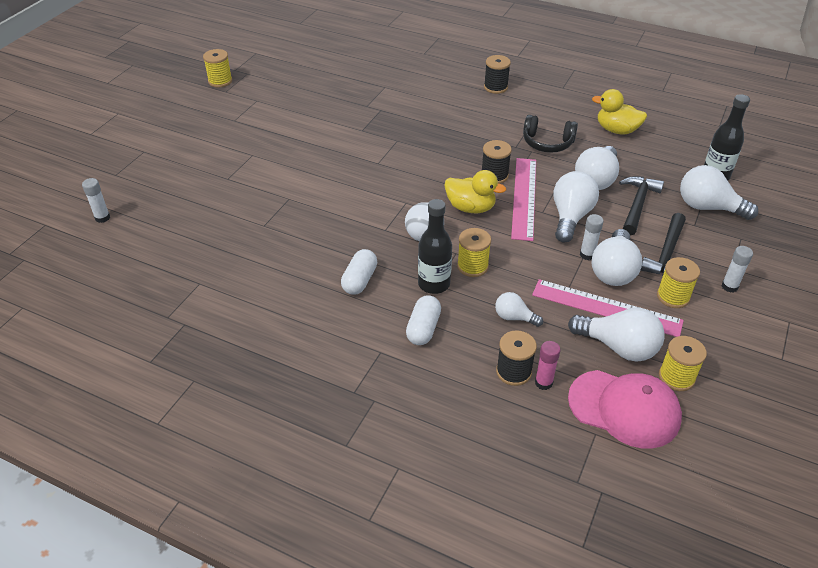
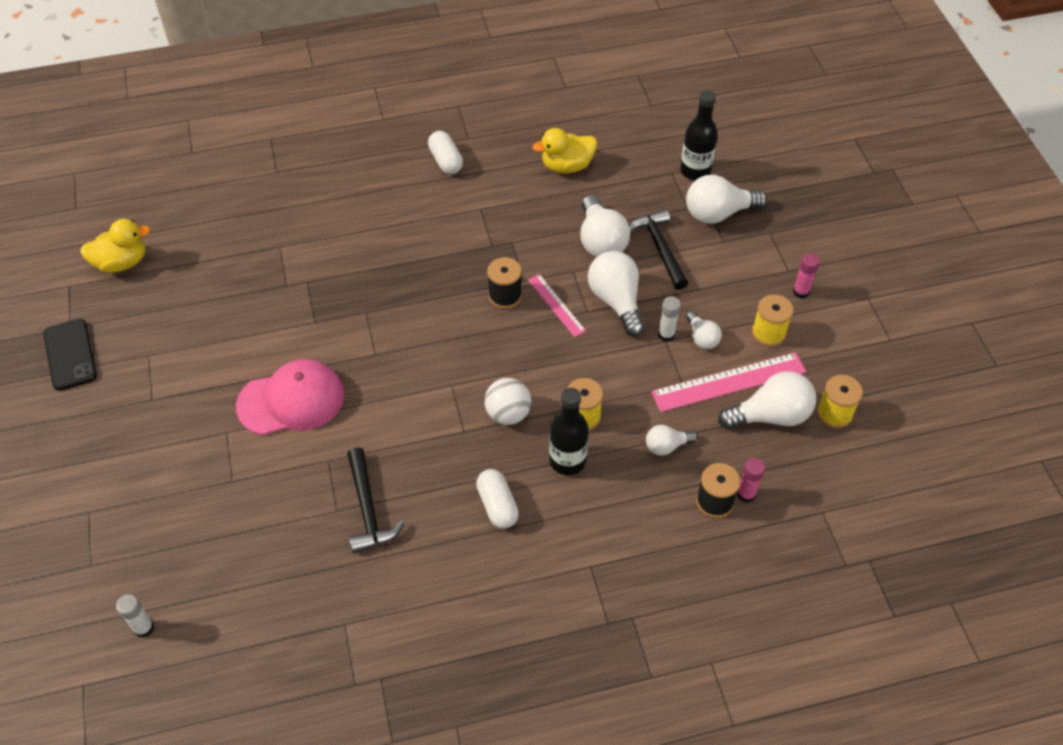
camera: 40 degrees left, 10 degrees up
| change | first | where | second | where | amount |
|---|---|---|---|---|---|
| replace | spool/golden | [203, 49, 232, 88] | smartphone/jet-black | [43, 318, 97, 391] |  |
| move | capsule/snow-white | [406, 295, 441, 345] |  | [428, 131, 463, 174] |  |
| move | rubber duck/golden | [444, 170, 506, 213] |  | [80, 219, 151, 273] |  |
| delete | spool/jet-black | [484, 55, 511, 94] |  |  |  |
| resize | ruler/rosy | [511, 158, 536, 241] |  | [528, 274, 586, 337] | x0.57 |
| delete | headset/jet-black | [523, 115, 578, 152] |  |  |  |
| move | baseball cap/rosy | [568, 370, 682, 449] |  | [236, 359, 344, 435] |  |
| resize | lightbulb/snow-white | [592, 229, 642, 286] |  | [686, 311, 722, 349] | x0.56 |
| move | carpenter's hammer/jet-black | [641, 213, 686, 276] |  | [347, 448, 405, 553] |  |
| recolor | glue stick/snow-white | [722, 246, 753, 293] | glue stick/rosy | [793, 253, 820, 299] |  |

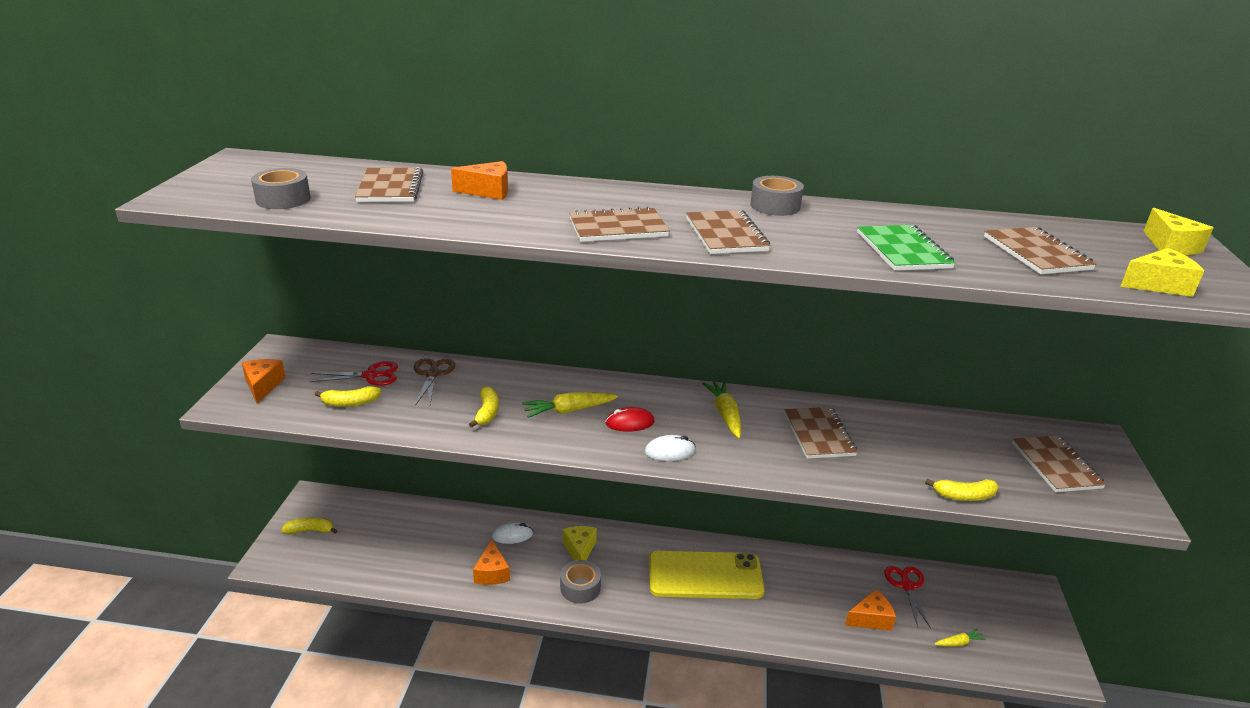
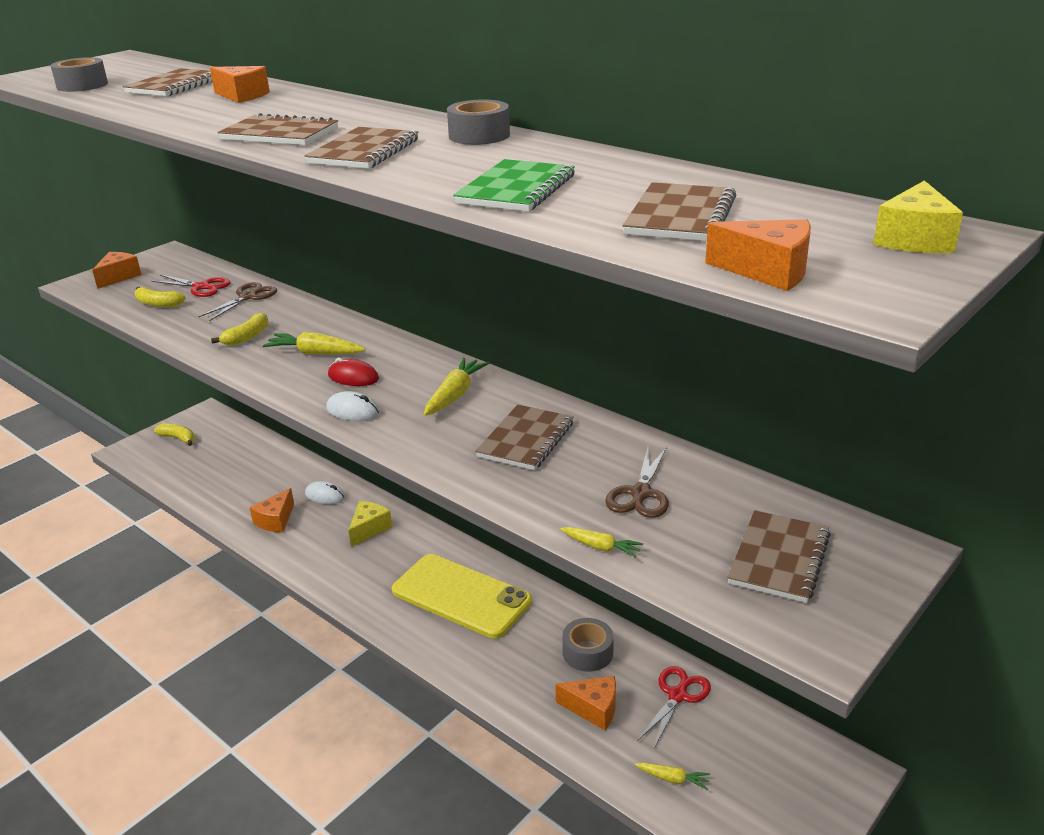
camera: 35 degrees right, 0 degrees up
| change | first | where | second | where | amount |
|---|---|---|---|---|---|
| move | tape/ash-grey | [560, 560, 601, 604] |  | [562, 618, 614, 672] |  |
| replace | toy banana/golden | [925, 479, 999, 501] | toy carrot/golden | [560, 527, 643, 558] |  |
| recolor | piece of cheese/golden | [1120, 248, 1204, 297] | piece of cheese/orange | [705, 219, 811, 291] |  |
| insert |  |  | scissors/brown | [605, 446, 669, 518] |  |

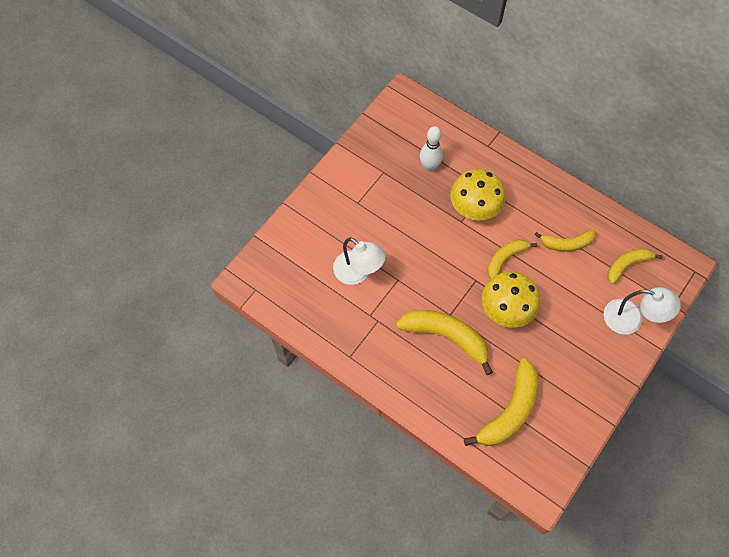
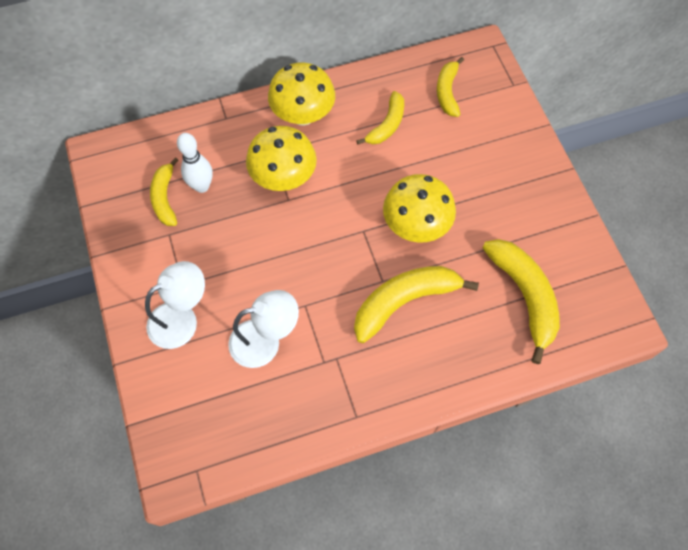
camera: 55 degrees left, 0 degrees up
| change | first | where | second | where | amount |
|---|---|---|---|---|---|
| move | toy banana/golden | [487, 239, 537, 279] |  | [150, 157, 179, 226] |  |
| move | desk lamp/snow-white | [604, 287, 681, 335] |  | [145, 261, 205, 349] |  |
| insert |  |  | fungus/golden | [268, 62, 335, 126] |  |

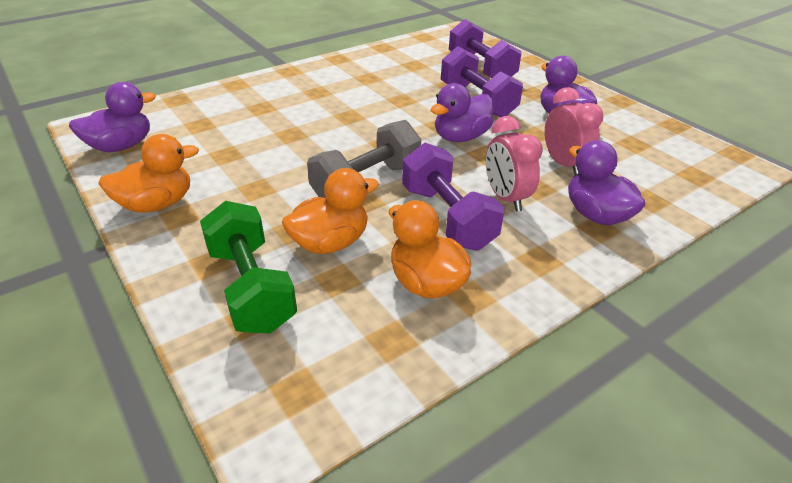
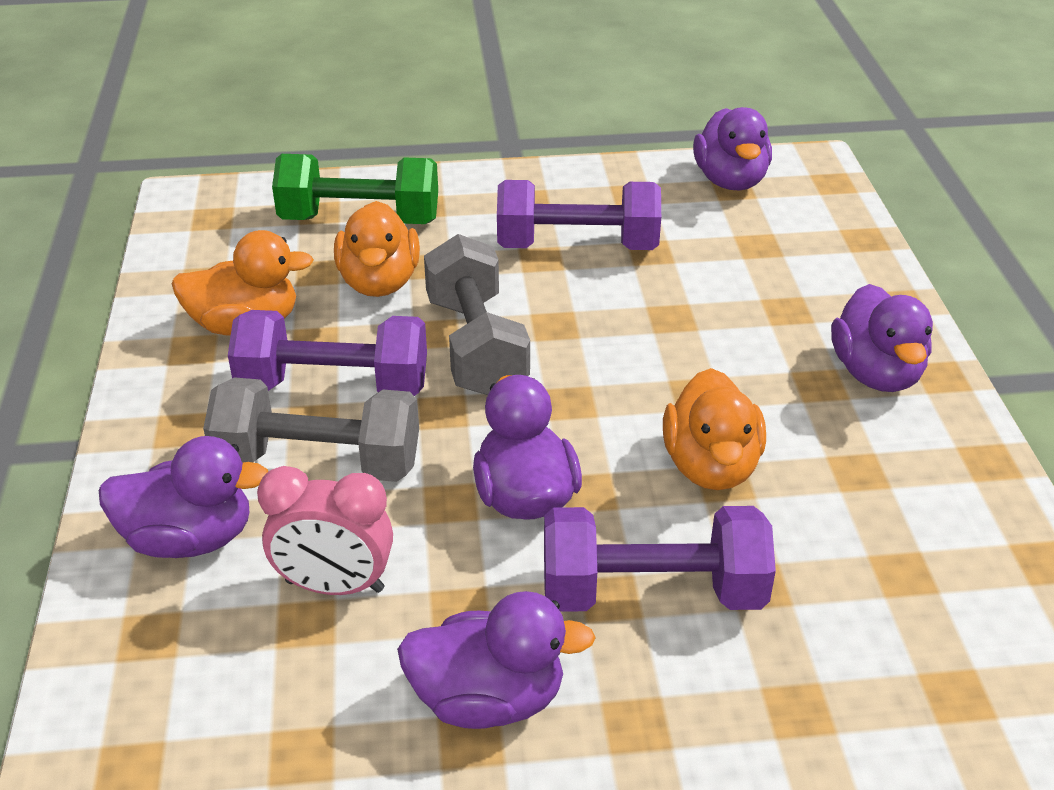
camera: 120 degrees right, 0 degrees up
| change | first | where | second | where | amount |
|---|---|---|---|---|---|
| move | rubber duck/orange | [98, 134, 199, 213] |  | [663, 368, 766, 490] |  |
| move | hand weight/purple | [449, 19, 521, 78] |  | [497, 180, 661, 250] |  |
| replace | bedside clock/rosy | [486, 116, 543, 212] | hand weight/ash-grey | [203, 377, 419, 482] |  |
| insert |  |  | rubber duck/purple | [831, 284, 933, 392] |  |

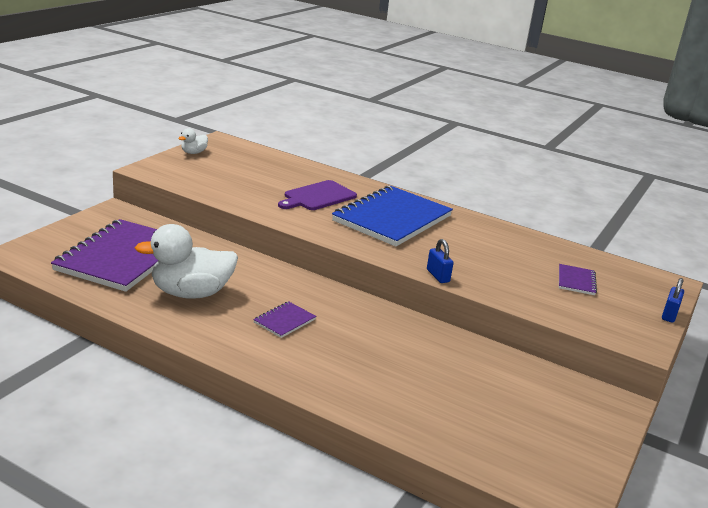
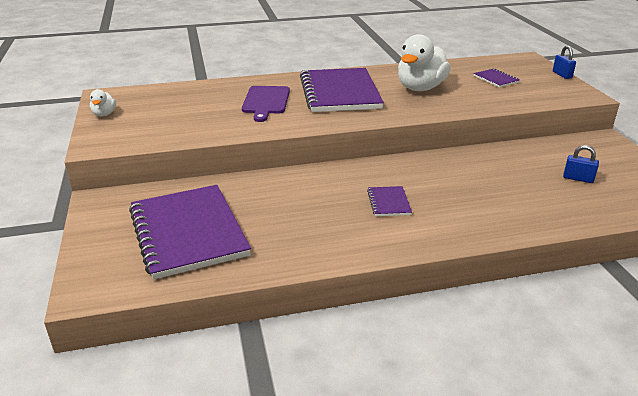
camera: 40 degrees left, 5 degrees up
| change | first | where | second | where | amount |
|---|---|---|---|---|---|
| move | rubber duck/snow-white | [135, 224, 238, 299] |  | [398, 34, 451, 91] |  |
| recolor | notebook/blue | [332, 186, 453, 247] | notebook/purple | [300, 68, 384, 112] |  |
| move | lock/blue | [427, 239, 453, 283] |  | [563, 145, 599, 183] |  |

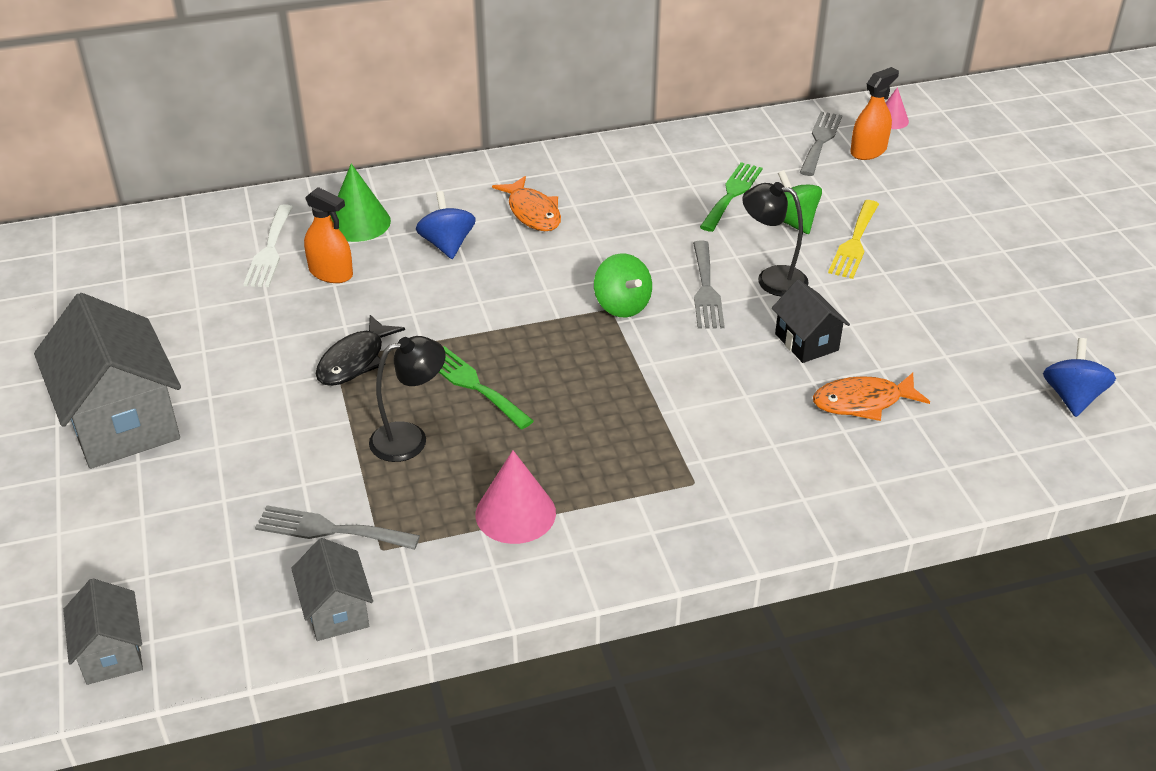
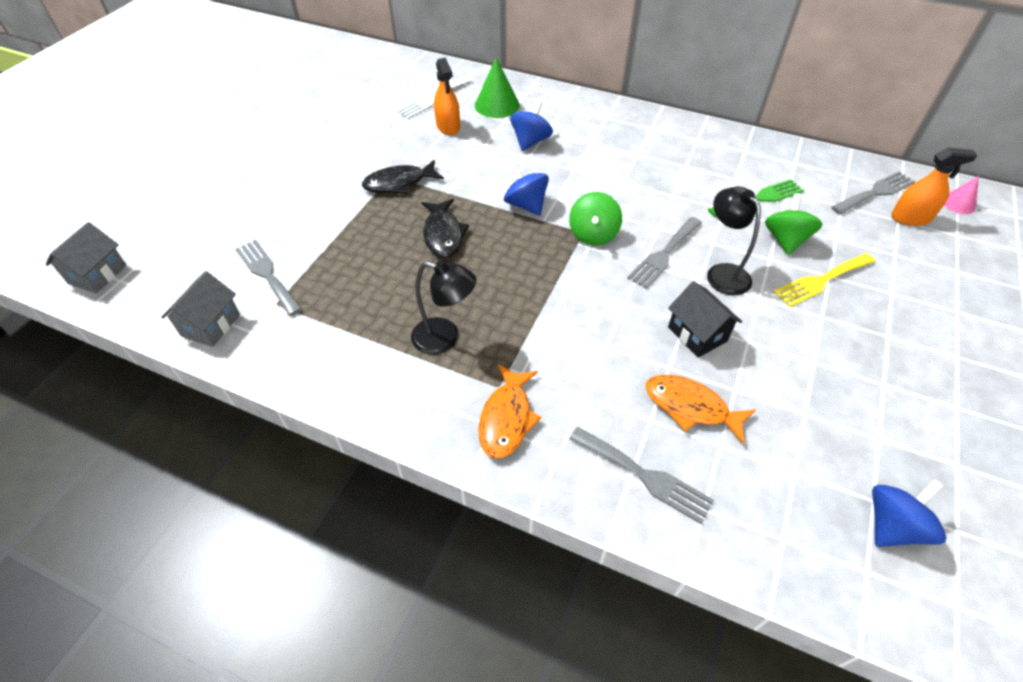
camera: 40 degrees right, 10 degrees up
| change | first | where | second | where | amount |
|---|---|---|---|---|---|
| delete | cottage/ash-grey | [34, 293, 181, 469] |  |  |  |
| move | desk lamp/jet-black | [369, 336, 446, 462] |  | [411, 261, 476, 355] |  |
| replace | fork/green | [439, 346, 534, 429] | toy fish/jet-black | [421, 199, 469, 258] |  |
| delete | solid cone/rosy | [475, 450, 556, 544] |  |  |  |
| move | toy fish/orange | [492, 176, 561, 231] |  | [478, 364, 541, 459] |  |
| rotate | cottage/jet-black | [772, 279, 850, 363] |  | [668, 281, 742, 358] | 45 degrees counterclockwise |
| insert |  |  | spinning top/blue | [504, 162, 549, 216] |  |
| insert |  |  | fork/ash-grey | [569, 427, 714, 525] |  |

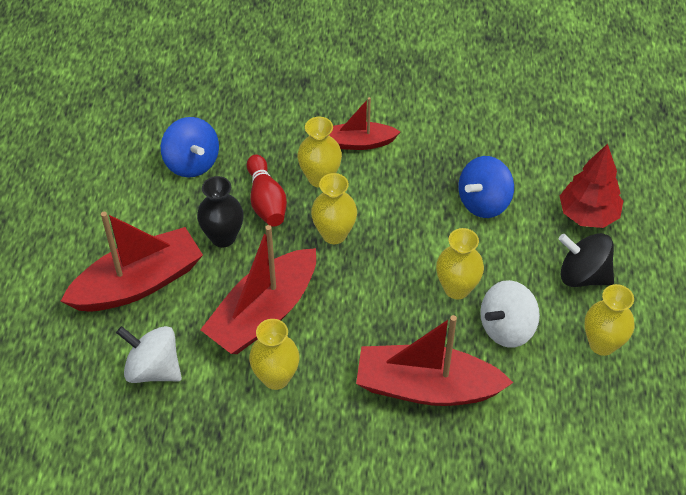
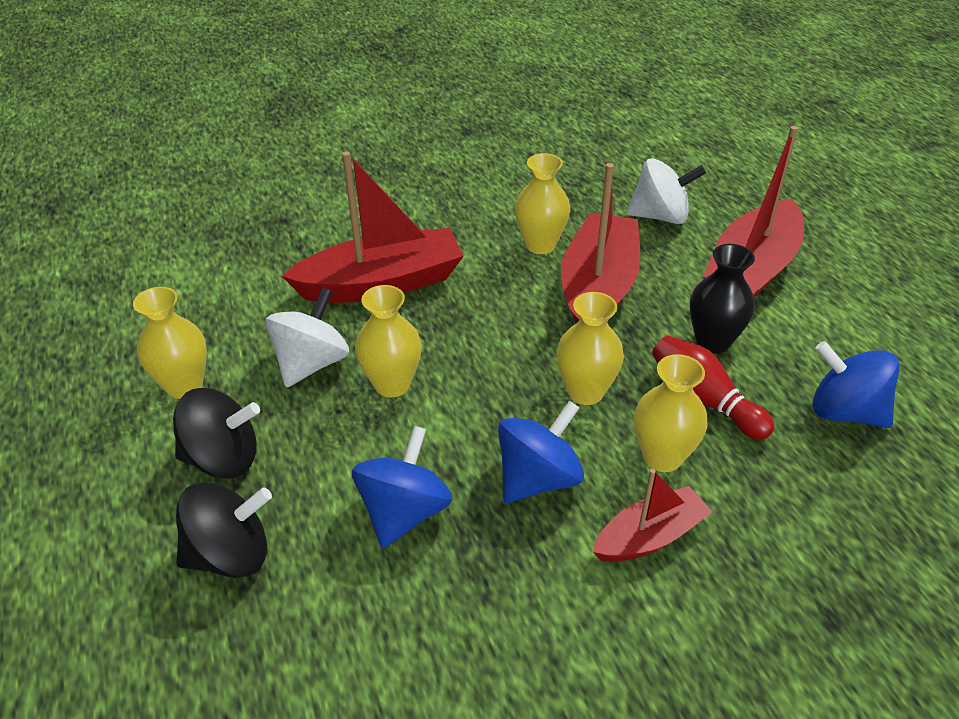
camera: 155 degrees right, 10 degrees down
| change | first | where | second | where | amount |
|---|---|---|---|---|---|
| replace | toy tree/red | [560, 144, 623, 228] | spinning top/jet-black | [176, 482, 272, 578] |  |
| insert |  |  | spinning top/blue | [498, 400, 584, 503] |  |

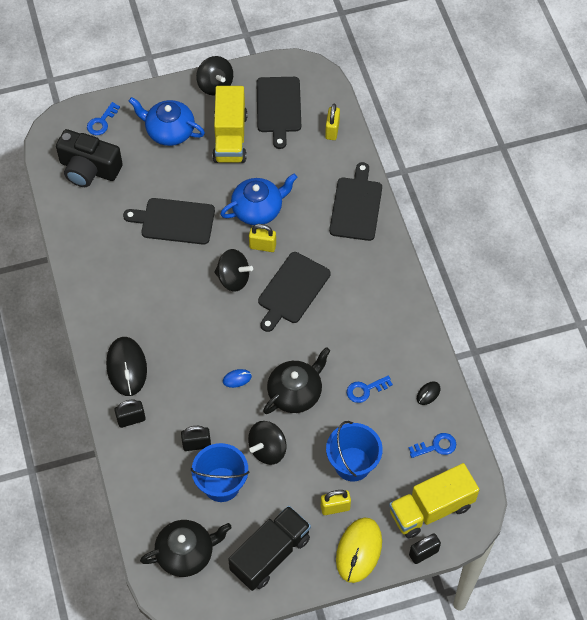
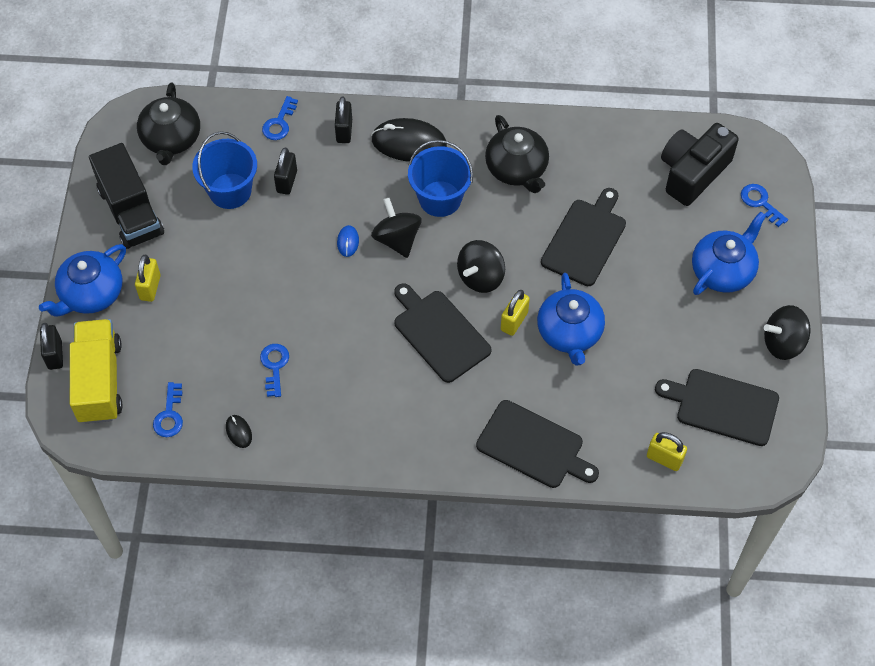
camera: 110 degrees right, 0 degrees up
| change | first | where | second | where | amount |
|---|---|---|---|---|---|
| delete | lorry/golden | [213, 86, 247, 163] |  |  |  |
| move | spinning top/jet-black | [248, 421, 286, 465] |  | [371, 198, 422, 258] |  |
| move | tea pot/jet-black | [263, 347, 330, 414] |  | [485, 115, 549, 193] |  |
| move | sand bucket/blue | [326, 421, 383, 482] |  | [408, 140, 473, 217] |  |
| replace | mouse/golden | [336, 517, 382, 583] | tea pot/blue | [39, 244, 126, 316] |  |
| insert |  |  | latchkey/blue | [262, 96, 298, 140] |  |

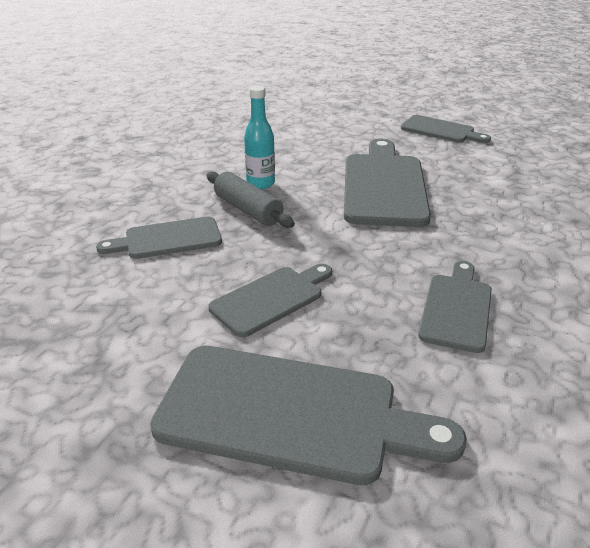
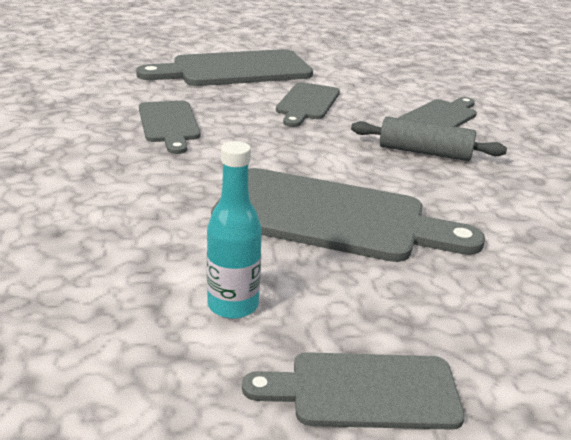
camera: 145 degrees right, 5 degrees down
| change | first | where | second | where | amount |
|---|---|---|---|---|---|
| move | flask/teal | [244, 86, 275, 189] |  | [207, 141, 262, 319] |  |
| rotate | chopping board/ash-grey | [344, 139, 431, 227] |  | [211, 168, 485, 262] | 45 degrees counterclockwise |

